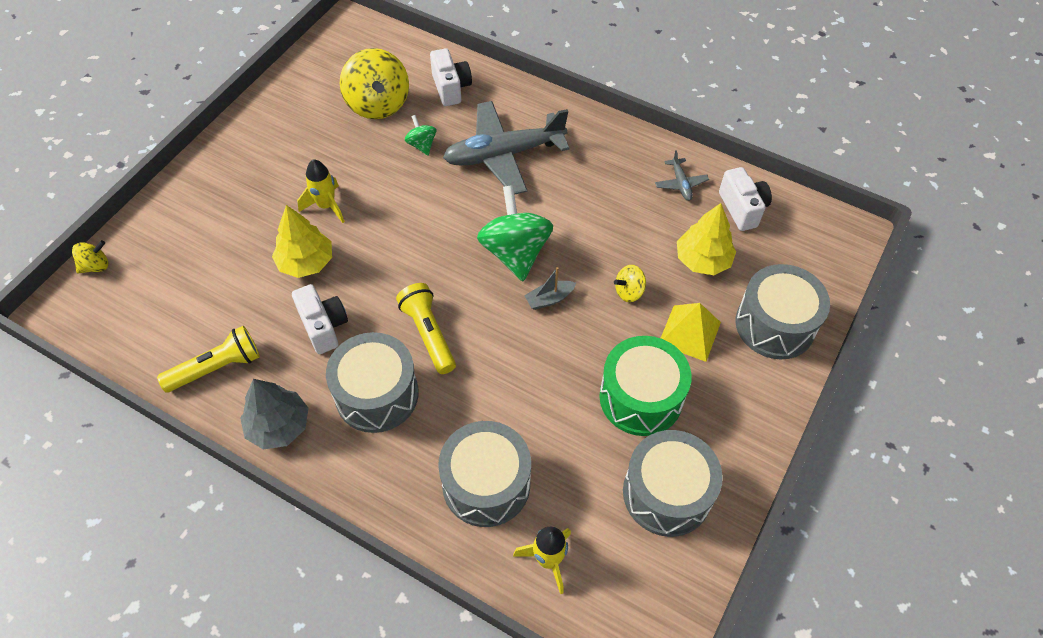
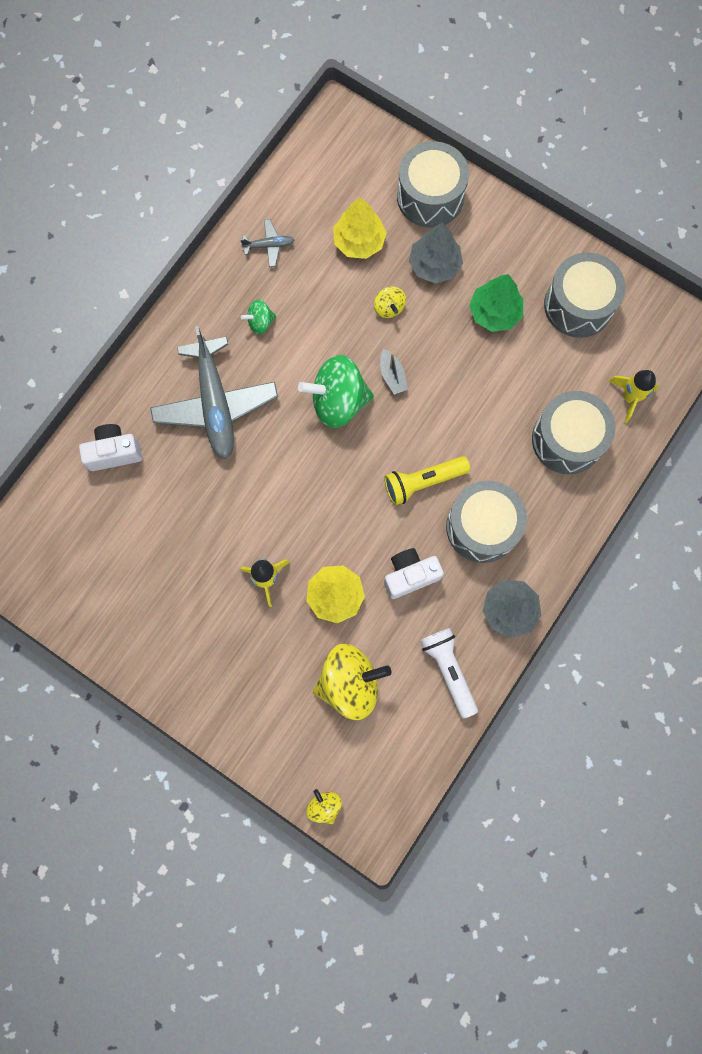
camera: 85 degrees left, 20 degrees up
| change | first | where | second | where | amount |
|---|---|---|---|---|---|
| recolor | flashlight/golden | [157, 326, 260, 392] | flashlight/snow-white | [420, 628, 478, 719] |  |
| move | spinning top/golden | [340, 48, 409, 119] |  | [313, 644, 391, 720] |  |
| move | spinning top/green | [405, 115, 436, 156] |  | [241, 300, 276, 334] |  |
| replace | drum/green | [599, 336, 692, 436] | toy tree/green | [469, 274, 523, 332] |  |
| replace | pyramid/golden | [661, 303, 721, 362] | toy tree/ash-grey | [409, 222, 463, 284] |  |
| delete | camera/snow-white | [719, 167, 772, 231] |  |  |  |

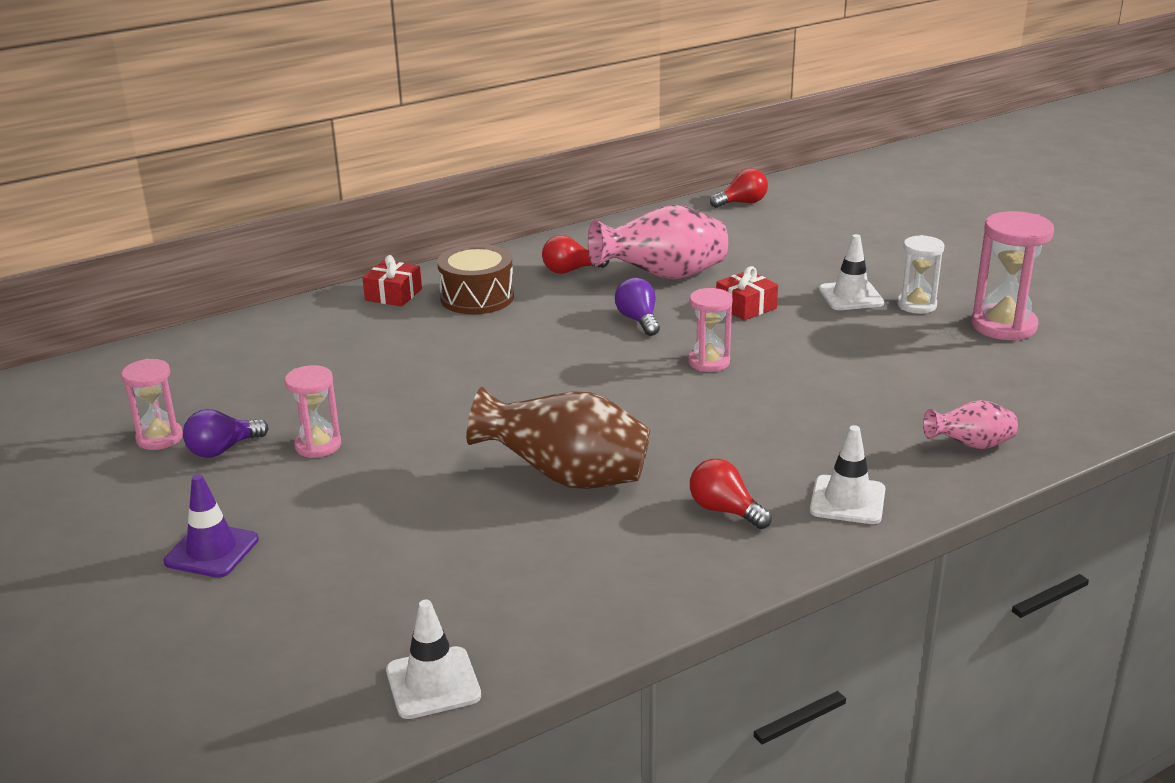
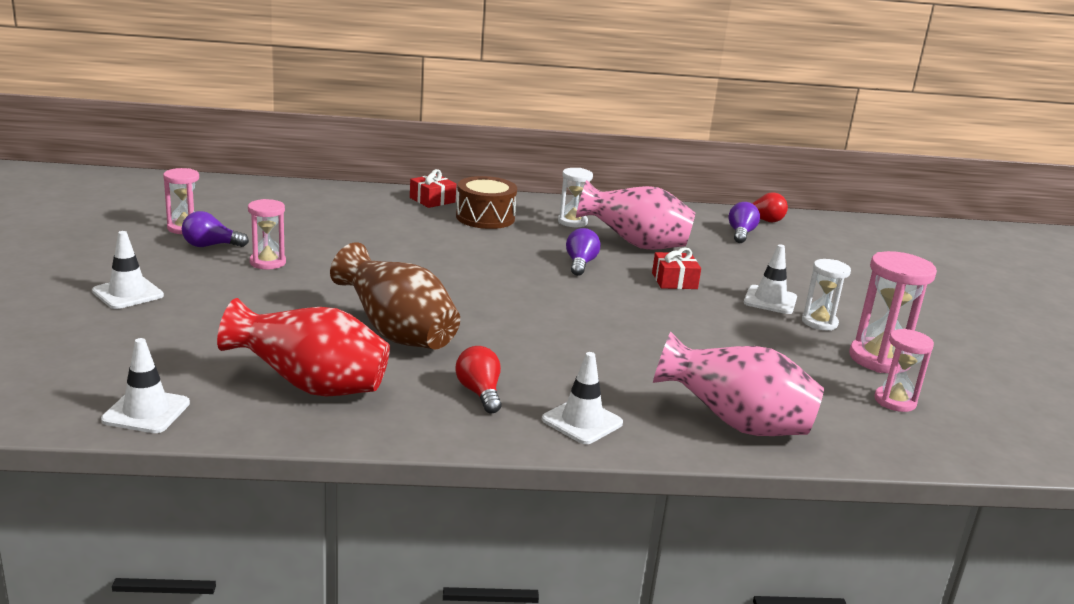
camera: 25 degrees right, 5 degrees down
| change | first | where | second | where | amount |
|---|---|---|---|---|---|
| recolor | road cone/purple | [164, 474, 259, 578] | road cone/snow-white | [92, 231, 164, 309] |  |
| replace | lightbulb/red | [542, 235, 609, 274] | sand timer/snow-white | [558, 168, 593, 227] |  |
| move | sand timer/rosy | [688, 288, 733, 372] |  | [874, 329, 934, 412] |  |
| resize | vase/rosy | [923, 400, 1018, 449] |  | [653, 332, 824, 436] | x1.91 |
| insert |  |  | vase/red | [217, 298, 390, 397] |  |
| insert |  |  | lightbulb/purple | [728, 202, 760, 243] |  |

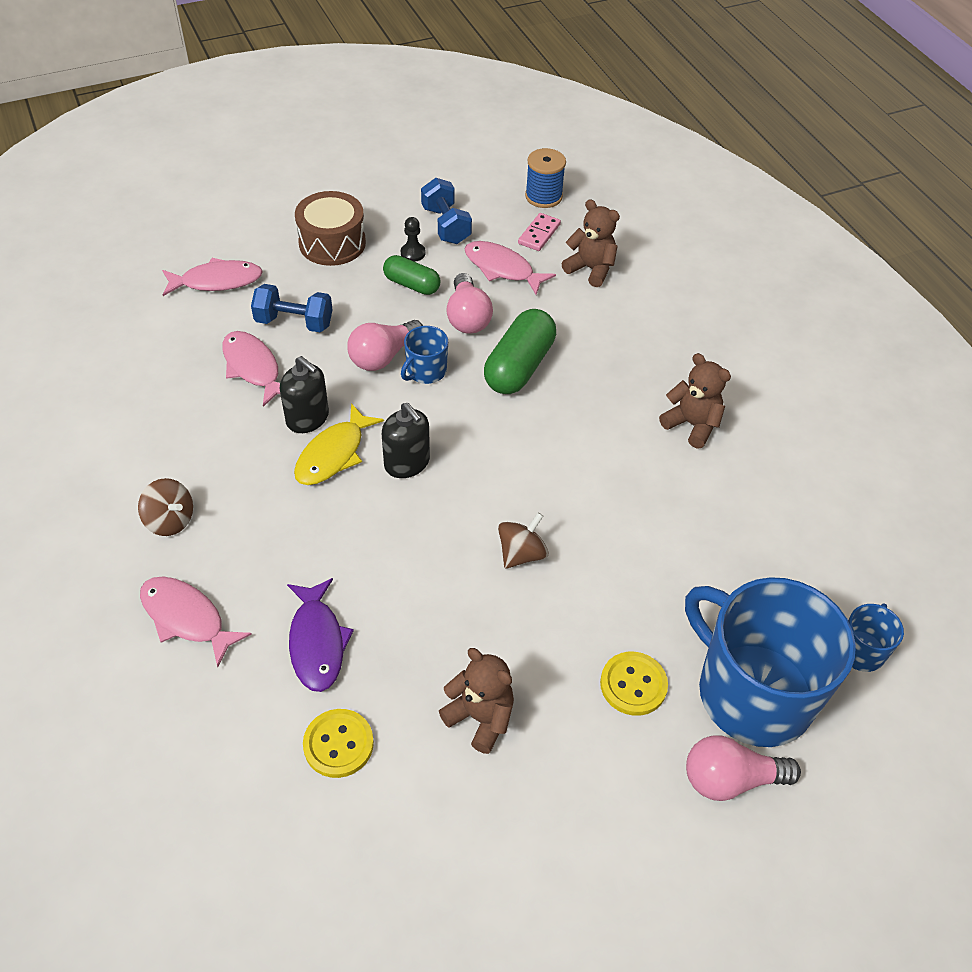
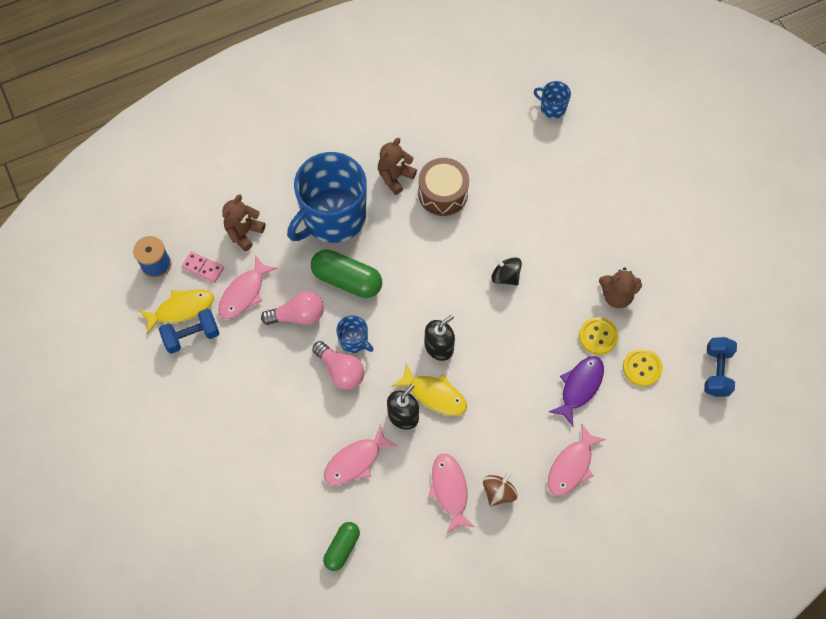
camera: 90 degrees left, 15 degrees up
| change | first | where | second | where | amount |
|---|---|---|---|---|---|
| move | toy fish/rosy | [162, 258, 263, 296] |  | [428, 453, 475, 533] |  |
| move | hand weight/blue | [251, 284, 332, 332] |  | [704, 337, 737, 397] |  |
| rotate | toy fish/purple | [287, 578, 354, 692] |  | [549, 356, 604, 426] | 45 degrees counterclockwise |
| move | drum/brown | [295, 191, 366, 266] |  | [418, 158, 469, 216] |  |
| move | capsule/green | [383, 255, 441, 295] |  | [323, 522, 360, 571] |  |
| delete | game pawn/jet-black | [401, 217, 426, 262] |  |  |  |
| rotate | teddy/brown | [439, 648, 514, 754] |  | [599, 267, 642, 308] | 120 degrees counterclockwise |
| recolor | spinning top/brown | [498, 513, 549, 569] | spinning top/jet-black | [491, 255, 522, 286] |  |
| move | button/golden | [600, 652, 668, 716] |  | [579, 317, 618, 355] |  |
| move | coffee mug/blue | [685, 577, 856, 747] |  | [287, 152, 367, 243] |  |
| delete | lightbulb/rosy | [686, 735, 801, 801] |  |  |  |
| insert |  |  | toy fish/golden | [139, 289, 214, 334] |  |

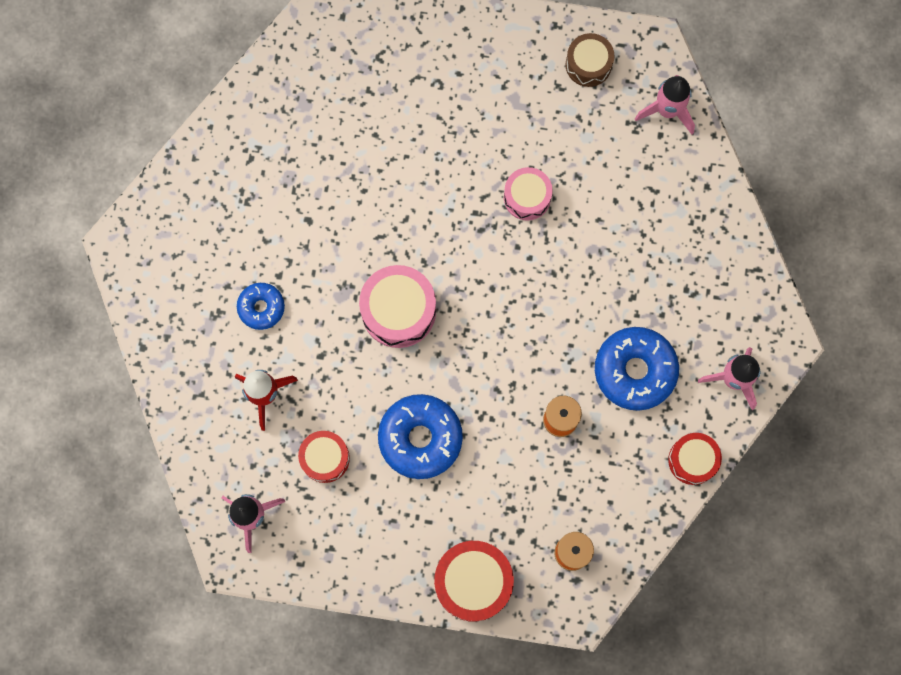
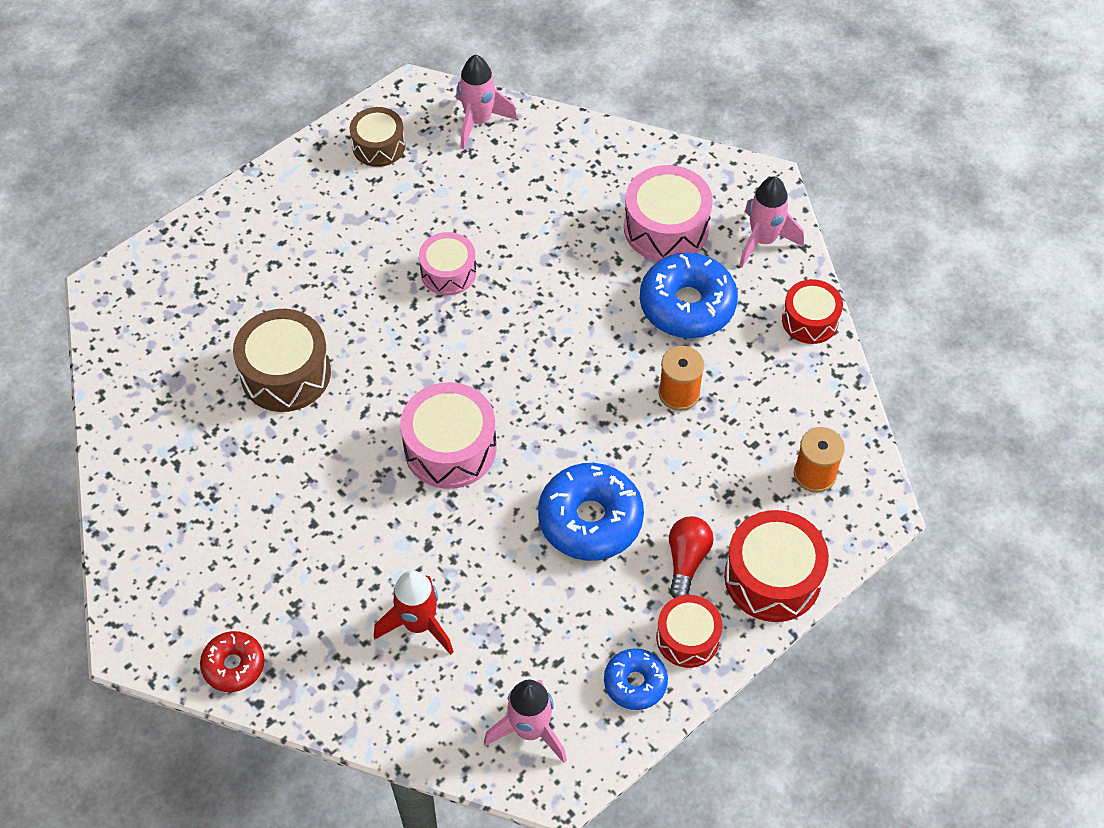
camera: 50 degrees left, 20 degrees down
| change | first | where | second | where | amount |
|---|---|---|---|---|---|
| move | doughnut/blue | [237, 283, 285, 330] |  | [604, 648, 668, 710] |  |
| move | drum/red | [298, 431, 350, 483] |  | [656, 595, 723, 668] |  |
| insert |  |  | doughnut/red | [200, 631, 265, 692] |  |
| insert |  |  | drum/brown | [233, 309, 331, 412] |  |
| insert |  |  | drum/rosy | [624, 165, 713, 261] |  |
| insert |  |  | lightbulb/red | [669, 516, 714, 598] |  |

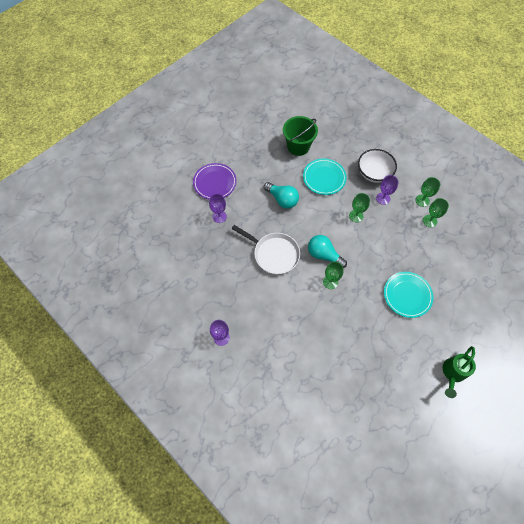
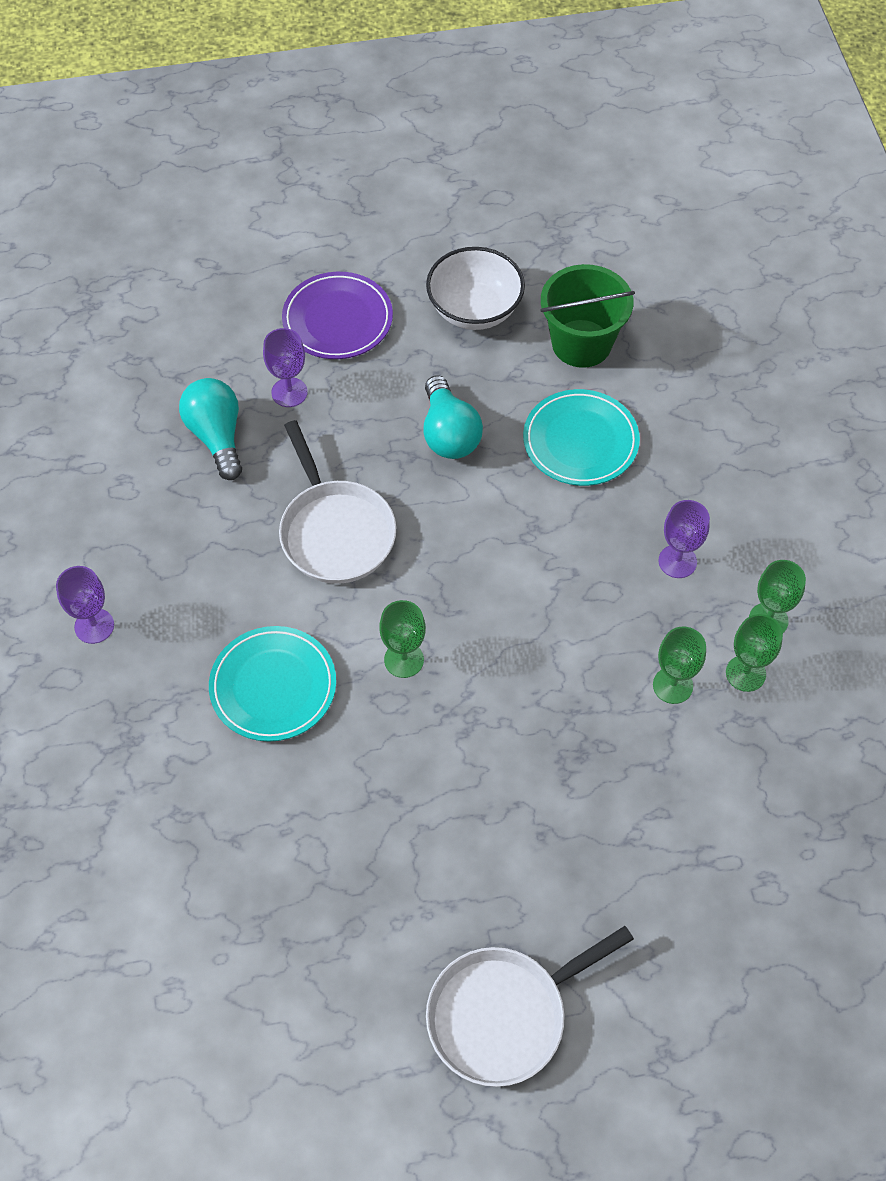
camera: 35 degrees right, 5 degrees down
| change | first | where | second | where | amount |
|---|---|---|---|---|---|
| move | lightbulb/teal | [308, 235, 347, 268] |  | [179, 378, 242, 480] |  |
| move | chalice/green | [349, 193, 370, 222] |  | [653, 627, 706, 704] |  |
| move | serving bowl/snow-white | [358, 149, 397, 183] |  | [426, 247, 525, 330] |  |
| move | dinner plate/teal | [384, 272, 433, 318] |  | [209, 626, 336, 742] |  |
| replace | watering pot/green | [443, 346, 476, 398] | skillet/snow-white | [426, 926, 634, 1087] |  |

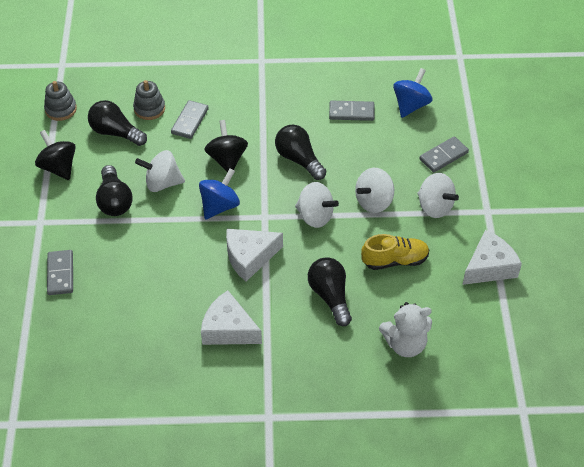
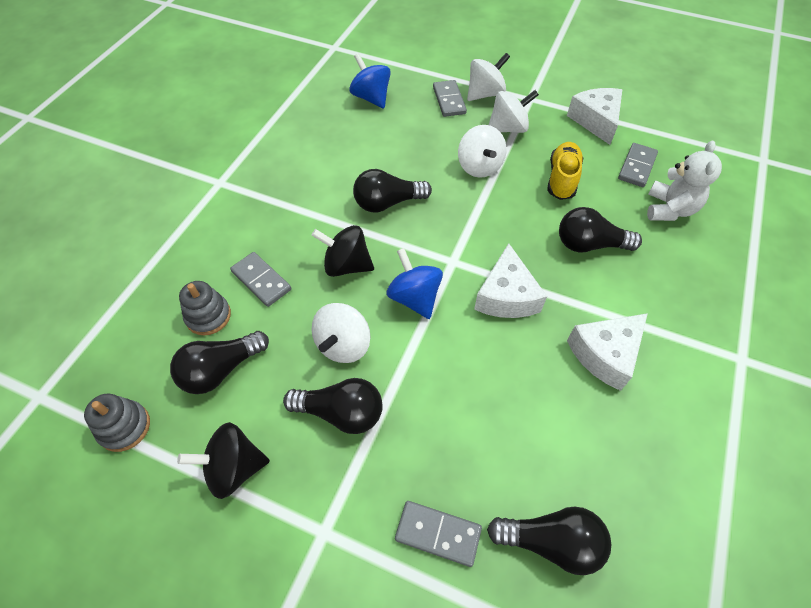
camera: 65 degrees left, 5 degrees up
| change | first | where | second | where | amount |
|---|---|---|---|---|---|
| move | spinning top/snow-white | [295, 182, 339, 228] |  | [467, 53, 510, 101] |  |
| move | domino piece/ash-grey | [329, 101, 375, 121] |  | [618, 143, 658, 187] |  |
| insert |  |  | lightbulb/jet-black | [487, 506, 611, 575] |  |

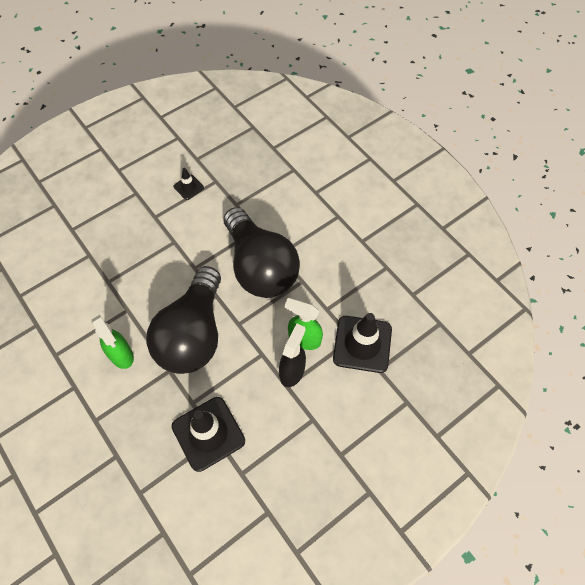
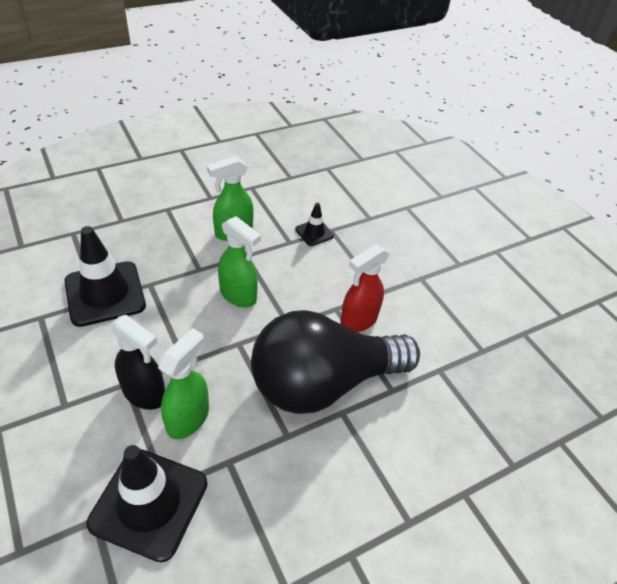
camera: 95 degrees right, 15 degrees down
| change | first | where | second | where | amount |
|---|---|---|---|---|---|
| replace | lightbulb/jet-black | [146, 266, 221, 374] | sprayer/green | [218, 216, 261, 307] |  |
| move | road cone/jet-black | [174, 168, 204, 200] |  | [295, 203, 334, 246] |  |
| insert |  |  | sprayer/red | [340, 244, 389, 332] |  |

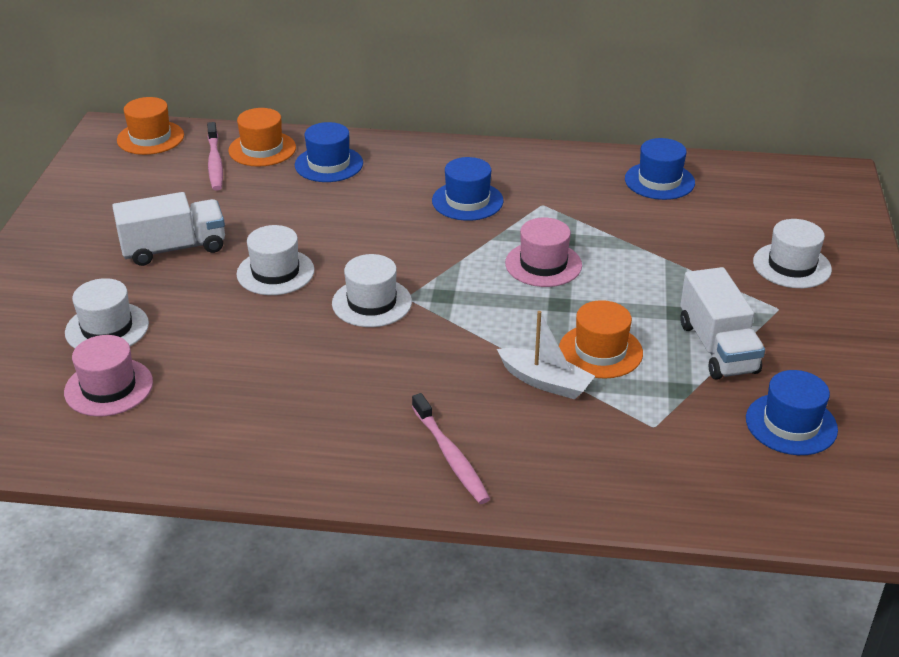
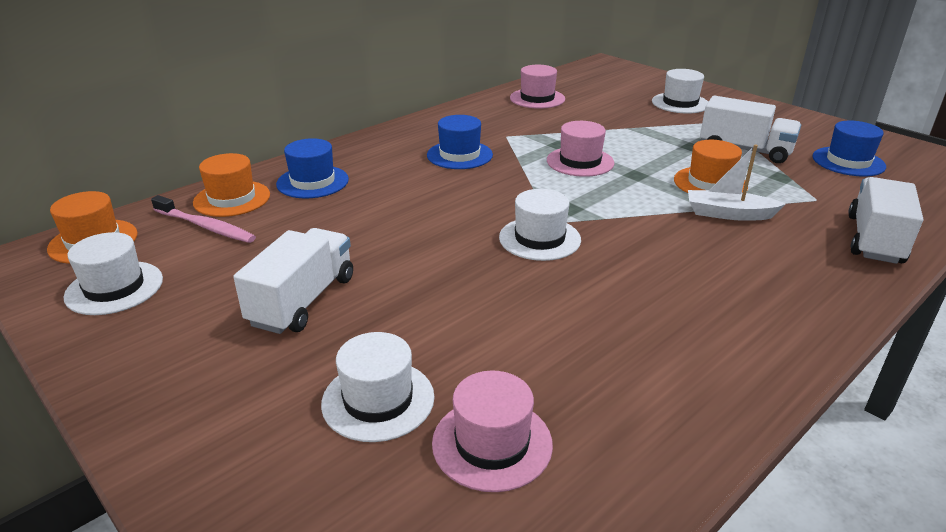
camera: 50 degrees left, 5 degrees down
| change | first | where | second | where | amount |
|---|---|---|---|---|---|
| move | top hat/snow-white | [237, 225, 314, 295] |  | [64, 232, 163, 315] |  |
| delete | dental brush/rosy | [412, 393, 490, 504] |  |  |  |
| rotate | boat/snow-white | [497, 311, 595, 400] |  | [688, 144, 786, 221] | 150 degrees counterclockwise |
| recolor | top hat/blue | [625, 138, 695, 200] | top hat/rosy | [510, 65, 565, 109] |  |
| insert |  |  | lorry/snow-white | [848, 177, 923, 264] |  |

